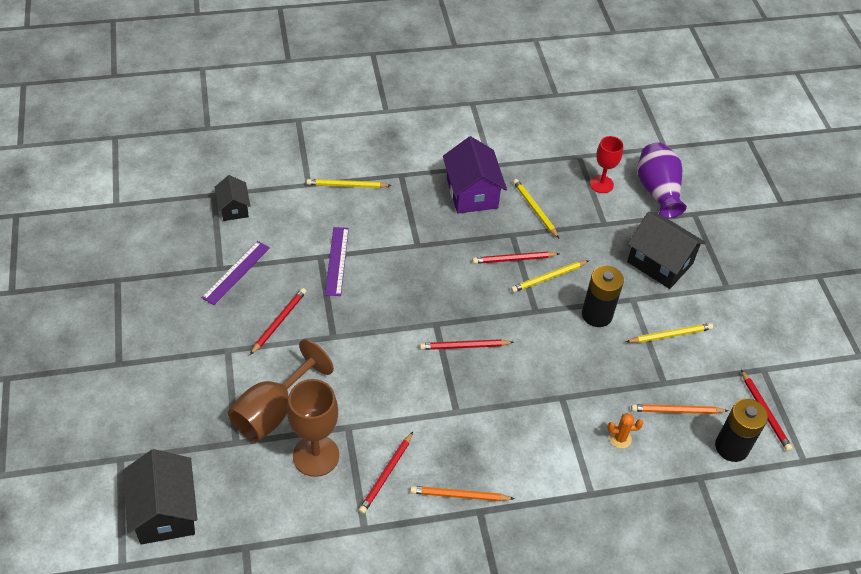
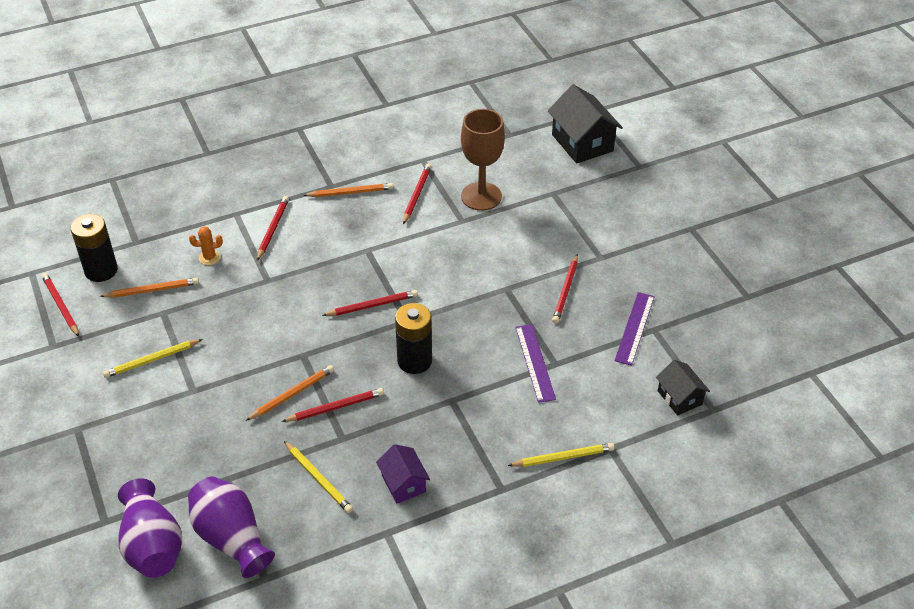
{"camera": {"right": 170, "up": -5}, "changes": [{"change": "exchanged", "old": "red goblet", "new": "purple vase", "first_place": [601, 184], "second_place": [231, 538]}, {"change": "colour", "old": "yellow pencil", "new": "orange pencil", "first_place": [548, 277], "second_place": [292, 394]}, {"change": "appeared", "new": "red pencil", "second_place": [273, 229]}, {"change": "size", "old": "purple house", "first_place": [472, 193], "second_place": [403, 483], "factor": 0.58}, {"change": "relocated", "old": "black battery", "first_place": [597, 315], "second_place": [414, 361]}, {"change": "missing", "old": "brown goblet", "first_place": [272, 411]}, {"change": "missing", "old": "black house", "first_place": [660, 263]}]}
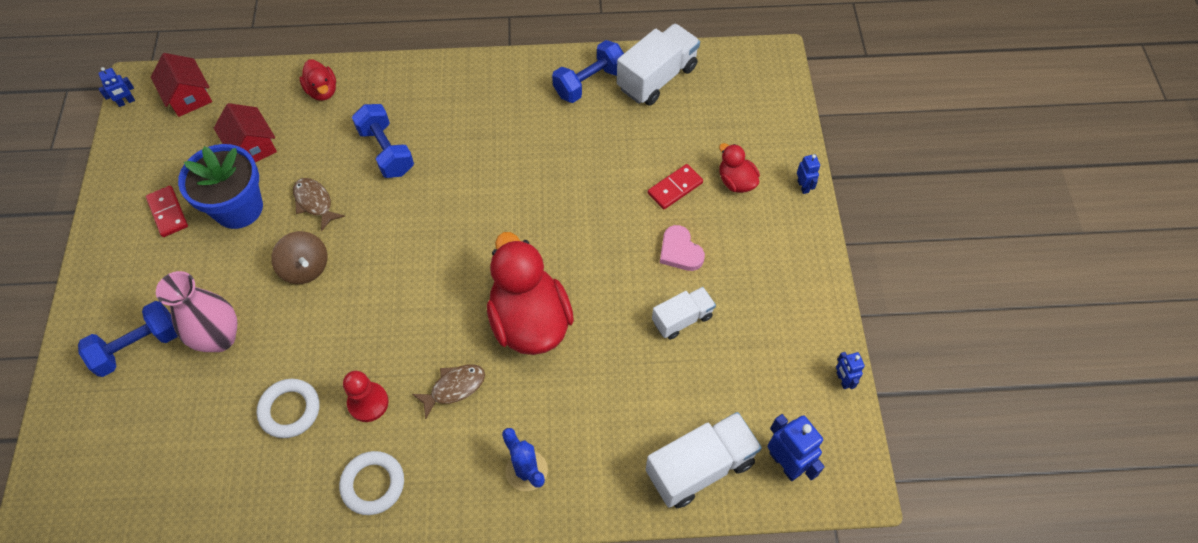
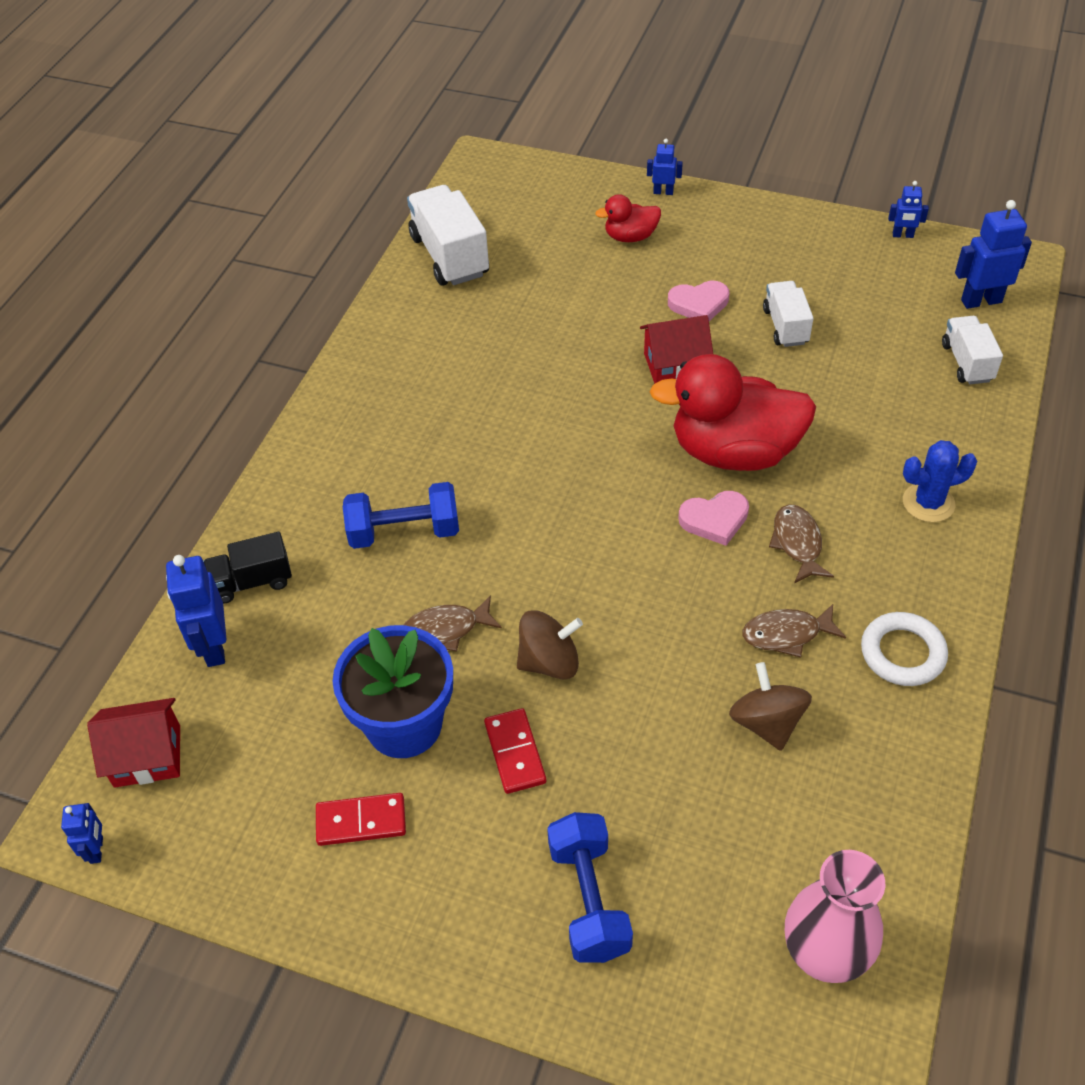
{"camera": {"right": -65, "up": -10}, "changes": [{"change": "appeared", "new": "blue robot", "second_place": [214, 647]}, {"change": "exchanged", "old": "red duck", "new": "black truck", "first_place": [322, 91], "second_place": [252, 582]}, {"change": "relocated", "old": "red domino", "first_place": [675, 188], "second_place": [515, 753]}, {"change": "relocated", "old": "red house", "first_place": [252, 146], "second_place": [675, 366]}, {"change": "appeared", "new": "pink heart", "second_place": [714, 519]}, {"change": "exchanged", "old": "white ring", "new": "brown spinning top", "first_place": [290, 410], "second_place": [767, 722]}, {"change": "exchanged", "old": "red pawn", "new": "brown fish", "first_place": [368, 403], "second_place": [786, 634]}, {"change": "relocated", "old": "pink vase", "first_place": [220, 338], "second_place": [824, 955]}, {"change": "size", "old": "white truck", "first_place": [700, 467], "second_place": [967, 362], "factor": 0.61}, {"change": "missing", "old": "blue dumbbell", "first_place": [589, 83]}]}
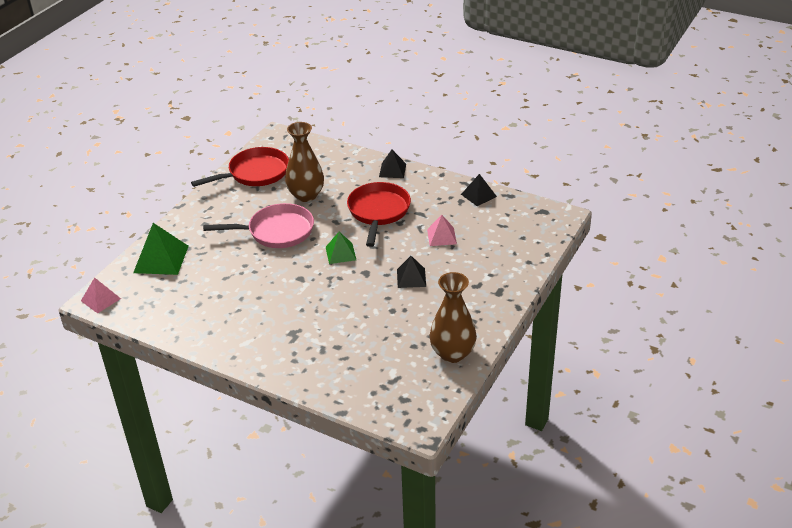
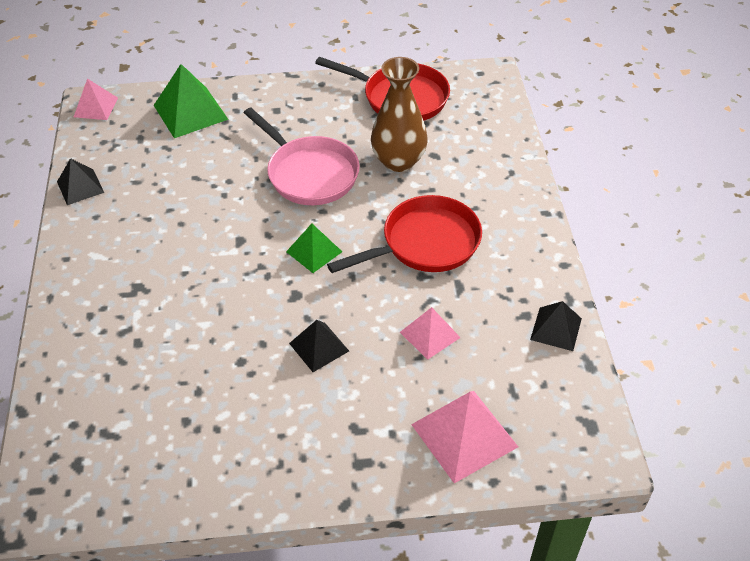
{"camera": {"right": 55, "up": 10}, "changes": [{"change": "relocated", "old": "black pyramid", "first_place": [392, 170], "second_place": [80, 187]}, {"change": "appeared", "new": "pink pyramid", "second_place": [464, 435]}, {"change": "missing", "old": "brown vase", "first_place": [452, 353]}]}
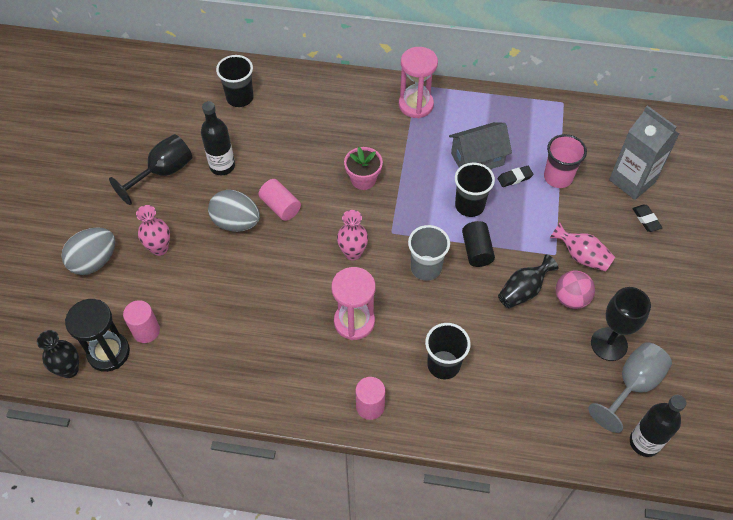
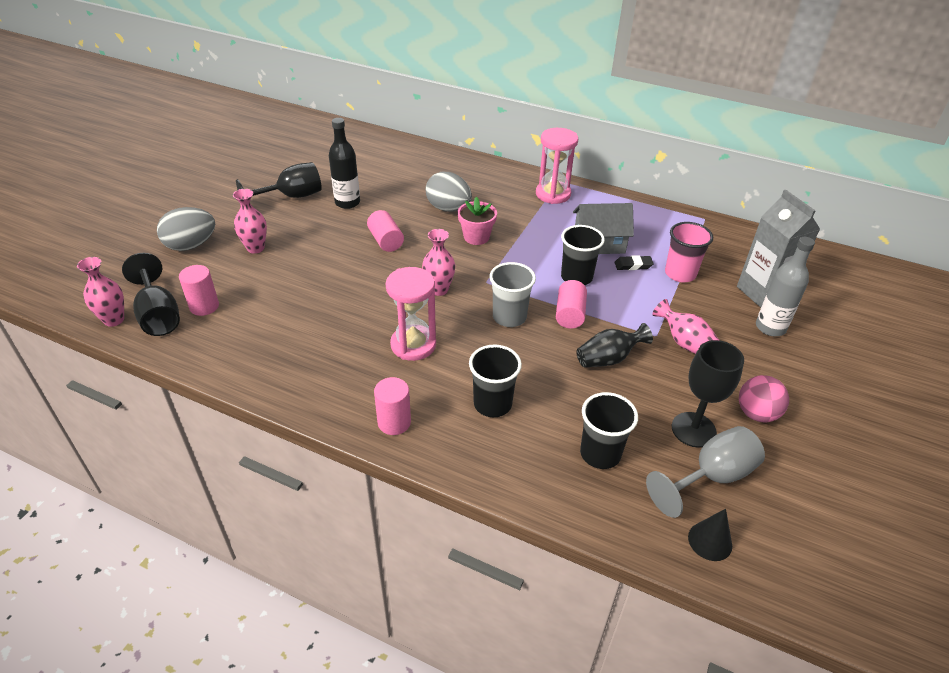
{"camera": {"right": 15, "up": -15}, "changes": [{"change": "colour", "old": "black vase", "new": "pink vase", "first_place": [69, 369], "second_place": [114, 320]}, {"change": "exchanged", "old": "black hourglass", "new": "black goblet", "first_place": [108, 353], "second_place": [158, 315]}, {"change": "relocated", "old": "grey egg", "first_place": [236, 222], "second_place": [448, 208]}, {"change": "colour", "old": "black cylinder", "new": "pink cylinder", "first_place": [476, 250], "second_place": [570, 314]}, {"change": "relocated", "old": "black cup", "first_place": [240, 98], "second_place": [600, 454]}, {"change": "exchanged", "old": "black bottle", "new": "black cone", "first_place": [644, 442], "second_place": [710, 541]}, {"change": "relocated", "old": "pink ball", "first_place": [571, 298], "second_place": [756, 413]}, {"change": "exchanged", "old": "black eraser", "new": "grey bottle", "first_place": [646, 220], "second_place": [770, 327]}]}
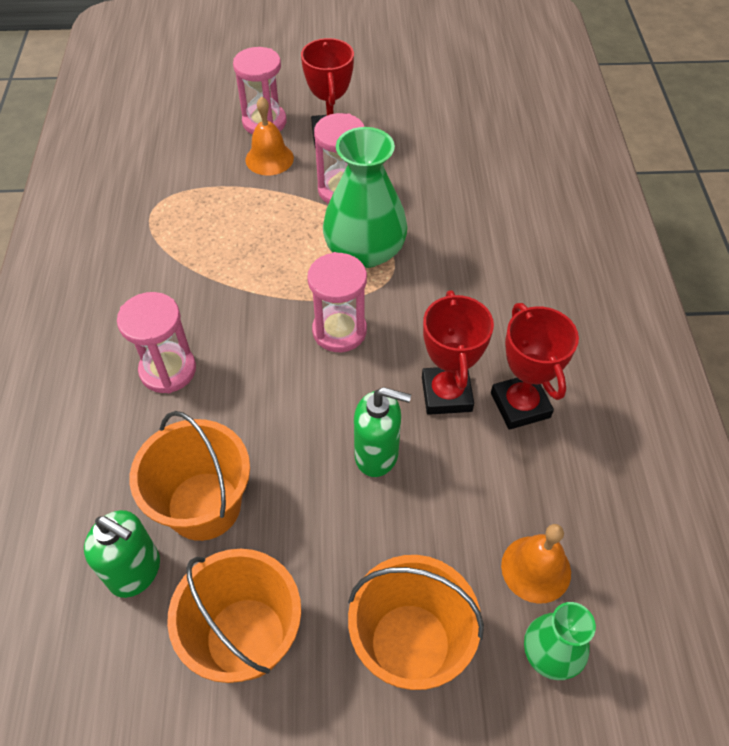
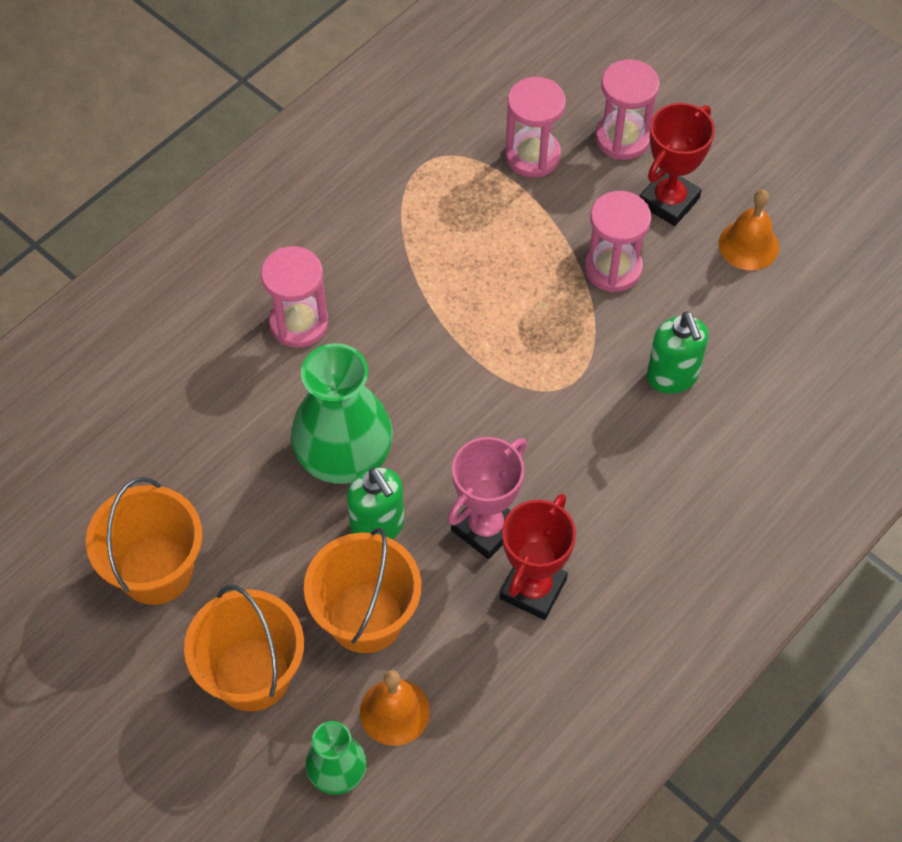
{"camera": {"right": 45, "up": 5}, "changes": [{"change": "relocated", "old": "green vase", "first_place": [365, 251], "second_place": [344, 454]}, {"change": "relocated", "old": "orange bucket", "first_place": [204, 506], "second_place": [366, 617]}, {"change": "colour", "old": "red trophy", "new": "pink trophy", "first_place": [446, 394], "second_place": [485, 528]}, {"change": "relocated", "old": "pink hourglass", "first_place": [339, 331], "second_place": [532, 155]}, {"change": "relocated", "old": "green soap dispenser", "first_place": [135, 571], "second_place": [672, 377]}, {"change": "relocated", "old": "orange bell", "first_place": [269, 159], "second_place": [748, 245]}]}
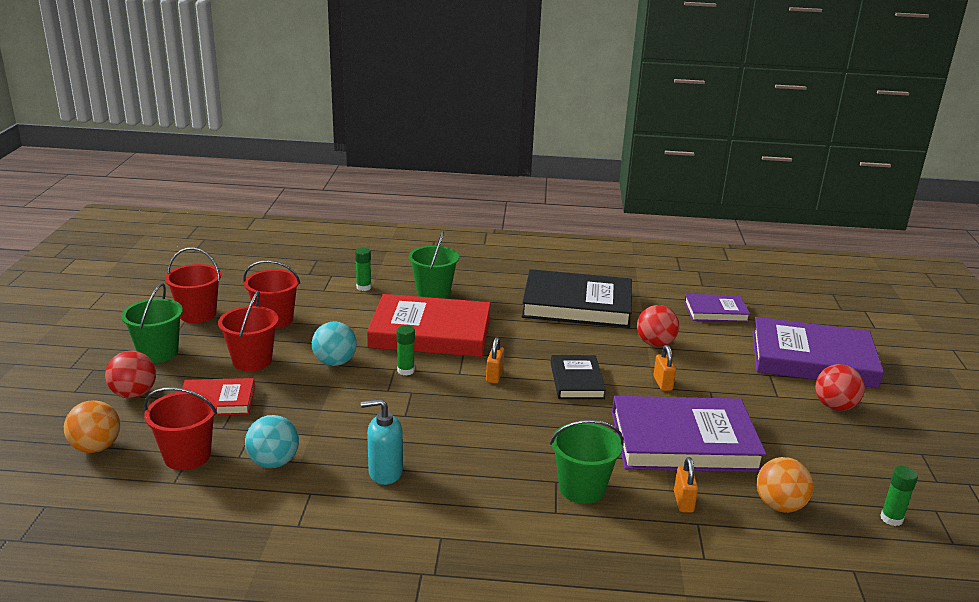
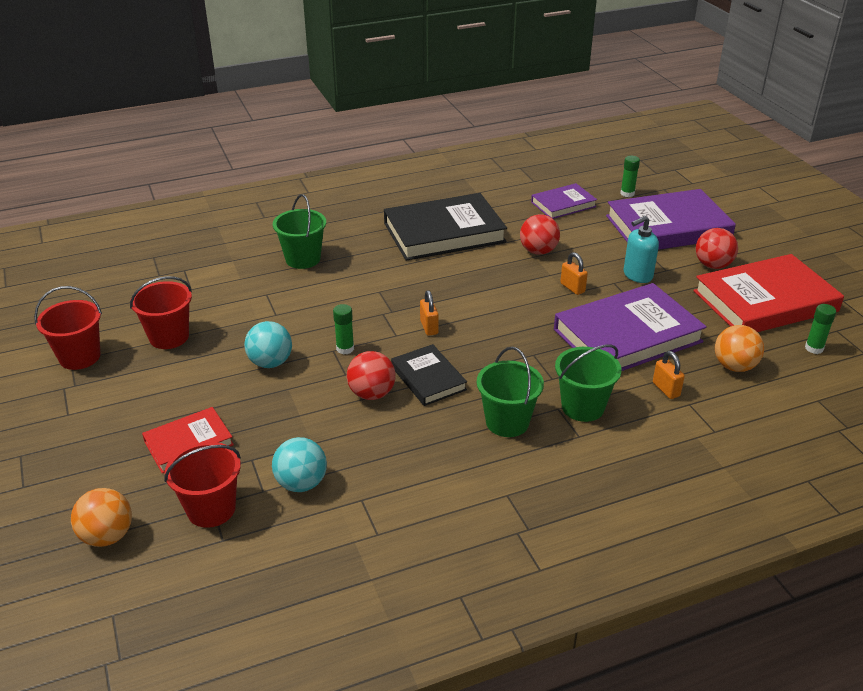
{"camera": {"right": -25, "up": 10}, "changes": [{"change": "relocated", "old": "red ball", "first_place": [134, 394], "second_place": [372, 394]}, {"change": "relocated", "old": "black book", "first_place": [577, 381], "second_place": [428, 378]}, {"change": "relocated", "old": "green bucket", "first_place": [158, 353], "second_place": [507, 422]}, {"change": "relocated", "old": "green glue stick", "first_place": [363, 287], "second_place": [627, 193]}, {"change": "relocated", "old": "turquoise soap dispenser", "first_place": [385, 472], "second_place": [637, 275]}, {"change": "relocated", "old": "red book", "first_place": [430, 332], "second_place": [765, 301]}, {"change": "missing", "old": "red bucket", "first_place": [252, 361]}]}
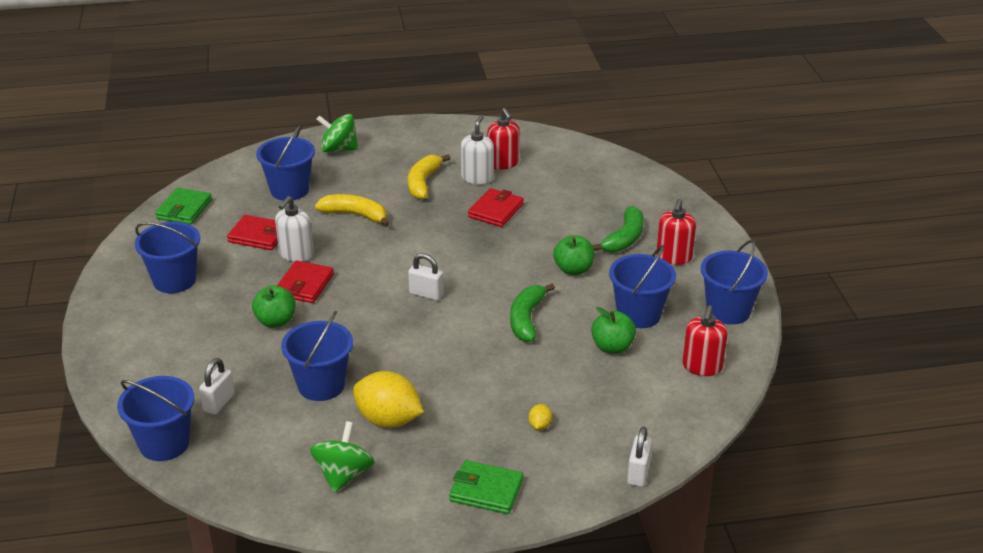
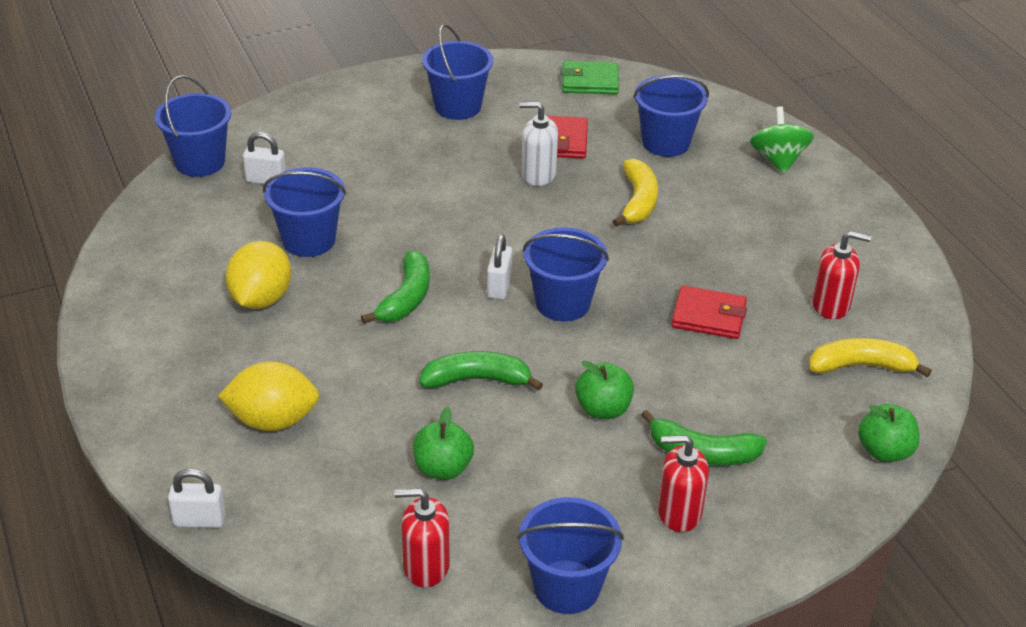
{"camera": {"right": 75, "up": 5}, "changes": [{"change": "size", "old": "yellow lemon", "first_place": [539, 425], "second_place": [273, 420], "factor": 2.33}, {"change": "appeared", "new": "green banana", "second_place": [406, 298]}, {"change": "relocated", "old": "blue bucket", "first_place": [639, 314], "second_place": [562, 303]}, {"change": "relocated", "old": "yellow banana", "first_place": [423, 183], "second_place": [861, 366]}, {"change": "spun", "old": "red soap dispenser", "first_place": [503, 163], "second_place": [831, 305], "degrees": -135}, {"change": "relocated", "old": "green apple", "first_place": [276, 321], "second_place": [884, 451]}, {"change": "missing", "old": "red wallet", "first_place": [304, 285]}, {"change": "missing", "old": "green spinning top", "first_place": [343, 475]}, {"change": "missing", "old": "green wallet", "first_place": [486, 490]}, {"change": "missing", "old": "white soap dispenser", "first_place": [477, 178]}]}
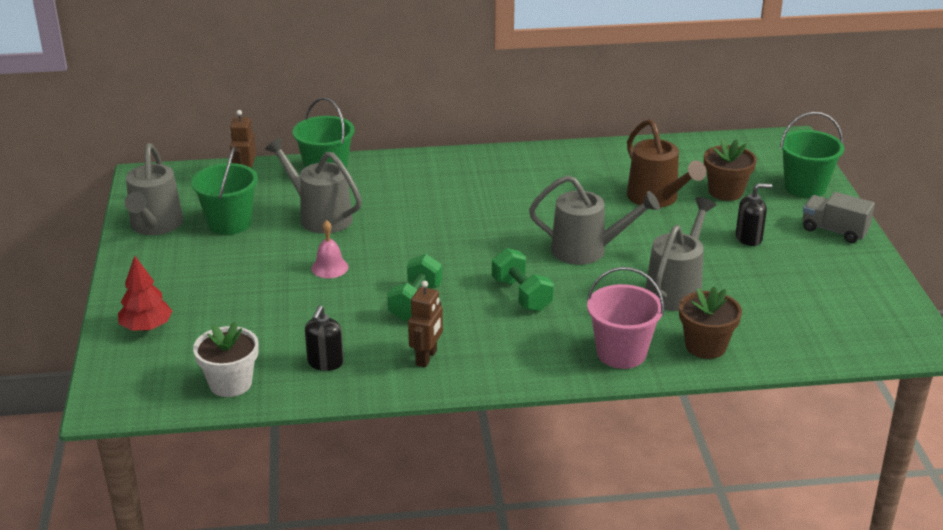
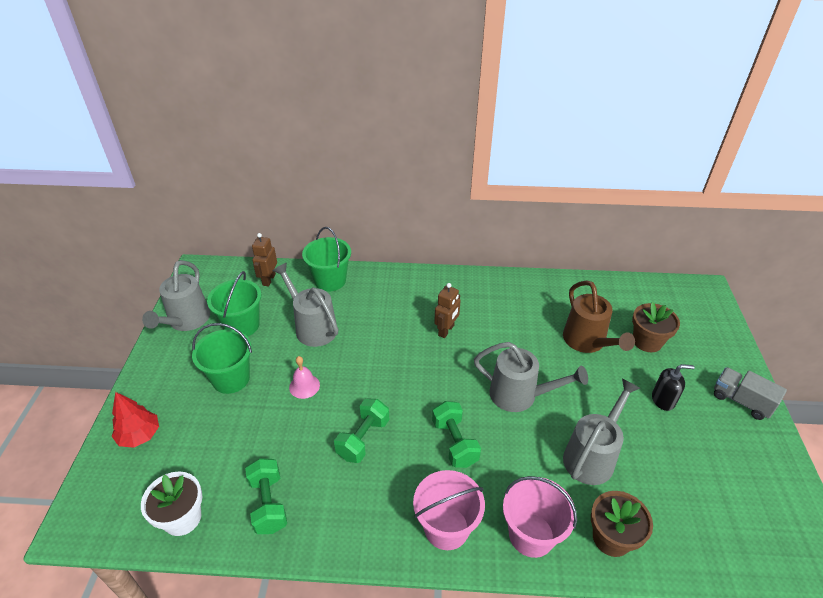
{"camera": {"right": 10, "up": 10}, "changes": [{"change": "relocated", "old": "green bucket", "first_place": [805, 187], "second_place": [231, 379]}, {"change": "exchanged", "old": "black soap dispenser", "new": "green dumbbell", "first_place": [325, 363], "second_place": [268, 504]}, {"change": "appeared", "new": "pink bucket", "second_place": [446, 528]}, {"change": "relocated", "old": "brown robot", "first_place": [426, 358], "second_place": [446, 330]}]}
